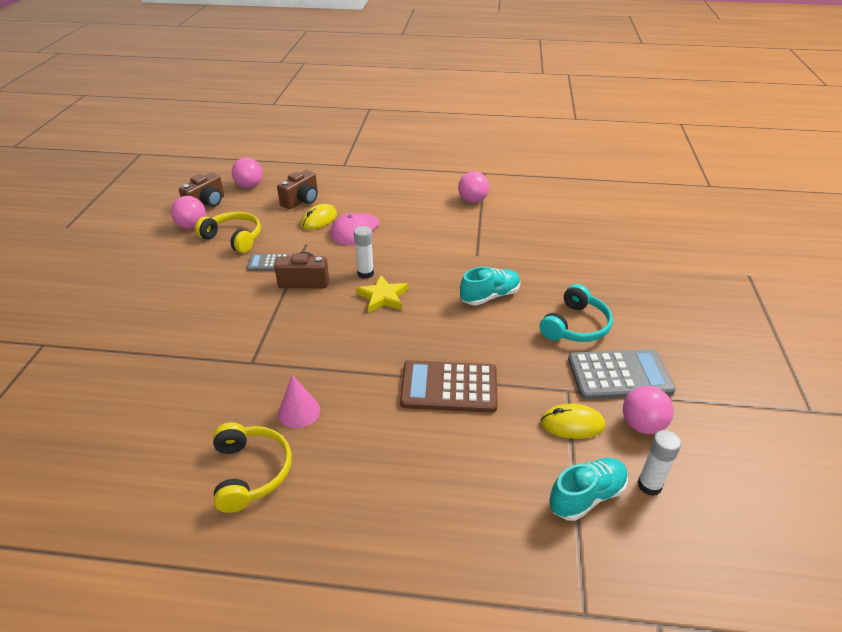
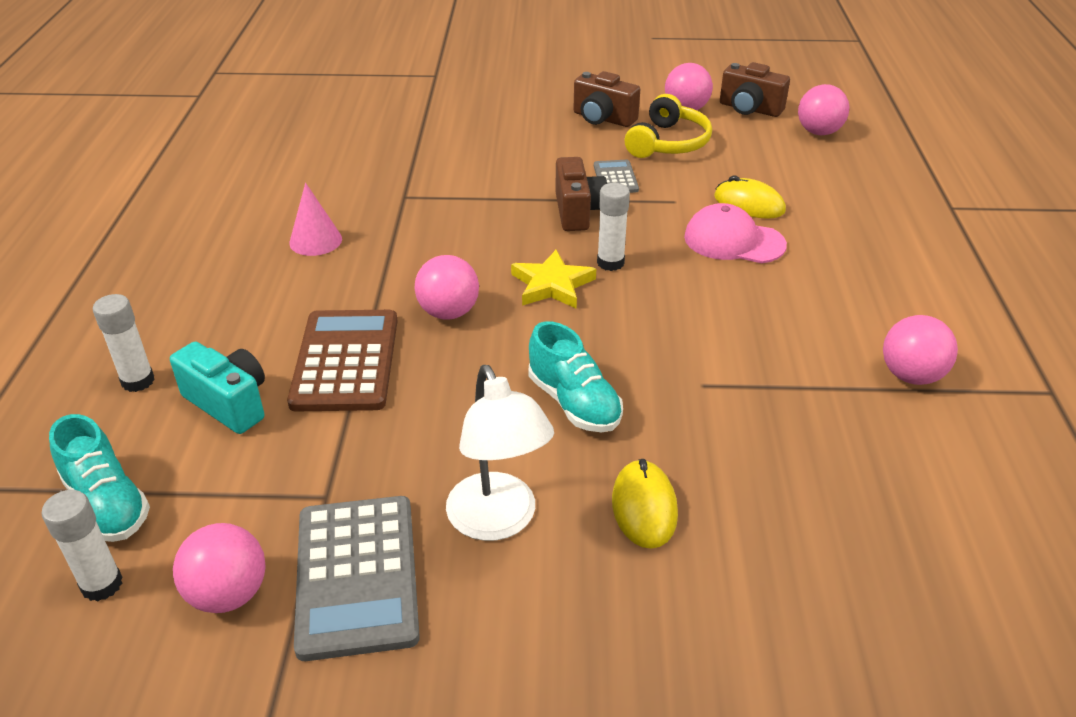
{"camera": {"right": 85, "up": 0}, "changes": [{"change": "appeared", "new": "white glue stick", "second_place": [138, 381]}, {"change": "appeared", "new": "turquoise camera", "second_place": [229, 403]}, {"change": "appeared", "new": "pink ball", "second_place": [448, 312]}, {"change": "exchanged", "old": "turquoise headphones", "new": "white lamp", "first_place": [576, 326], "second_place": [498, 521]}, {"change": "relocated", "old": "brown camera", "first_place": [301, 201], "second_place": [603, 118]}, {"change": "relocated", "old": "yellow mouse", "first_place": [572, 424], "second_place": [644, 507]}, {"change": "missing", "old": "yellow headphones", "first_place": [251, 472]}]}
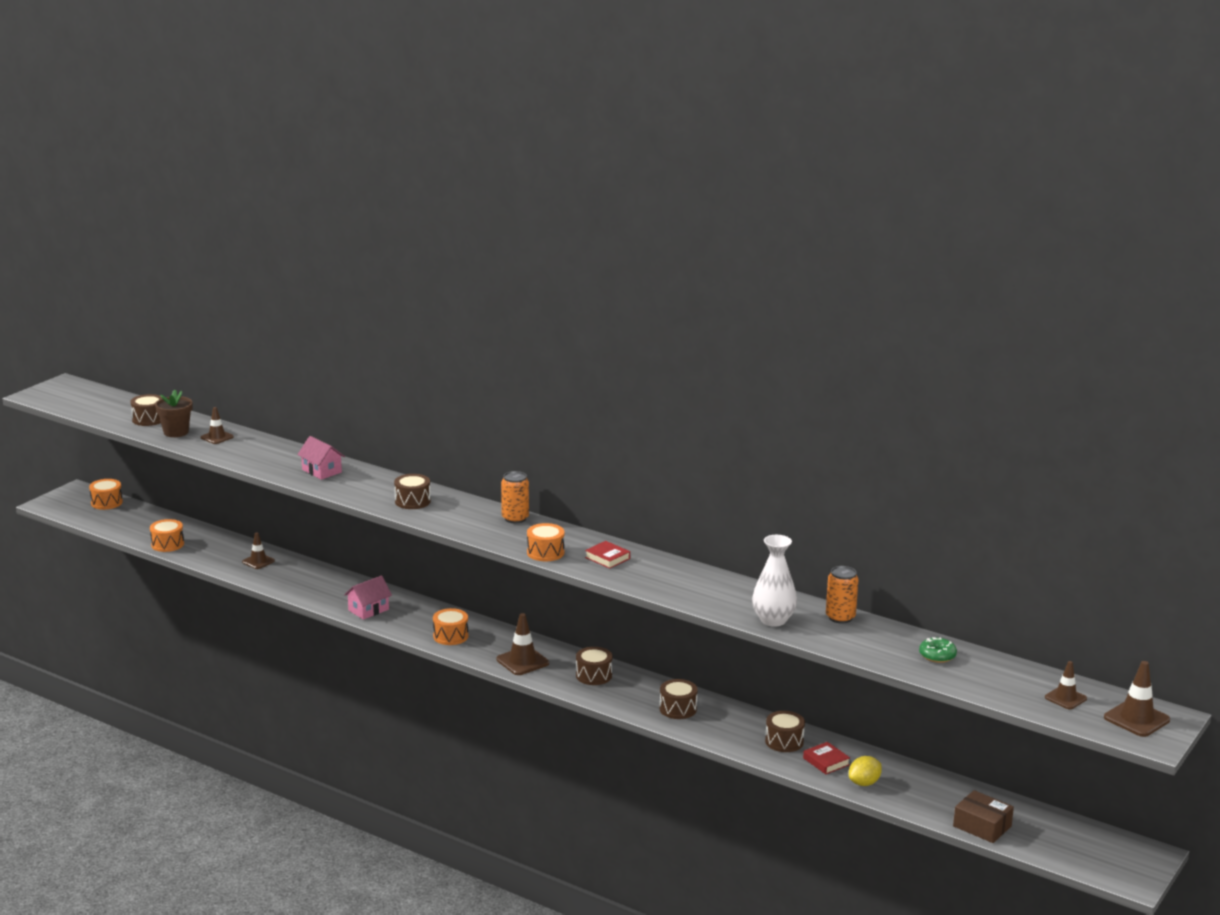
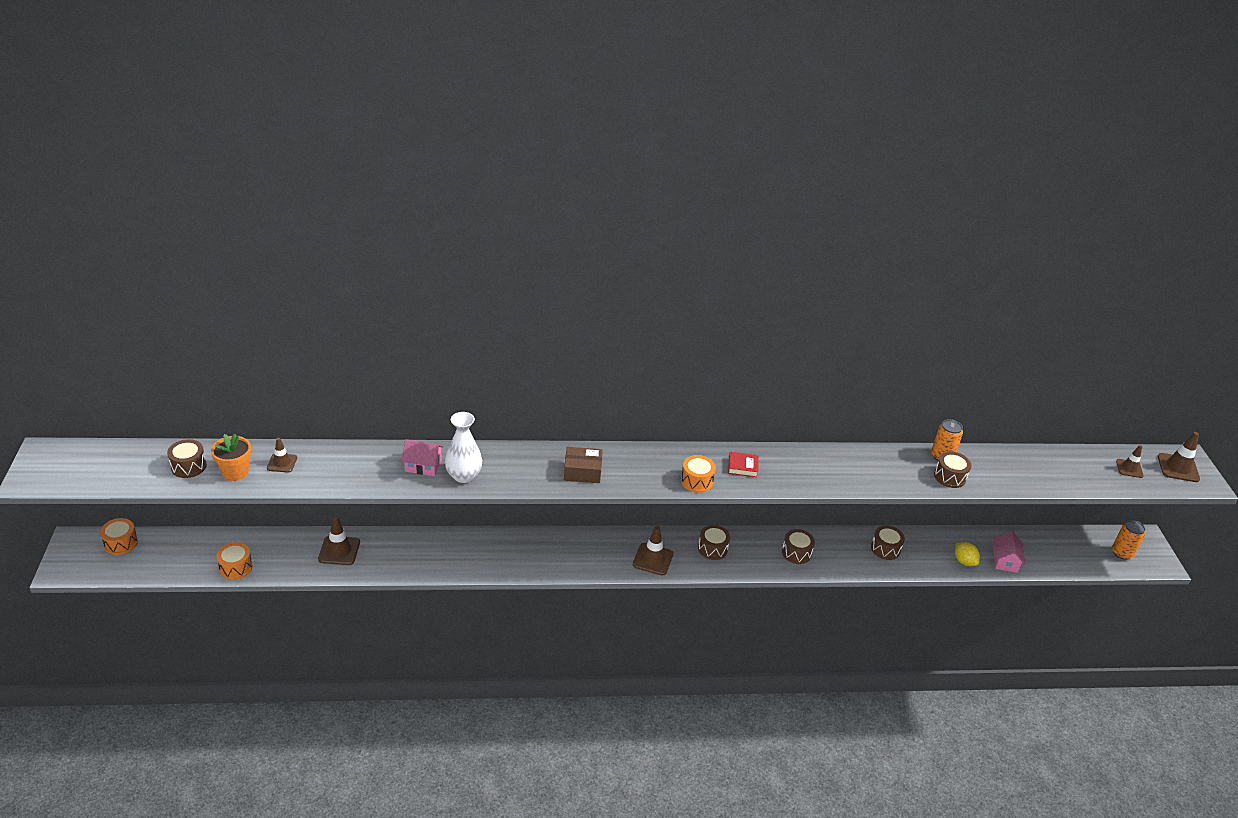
{"camera": {"right": -40, "up": 15}, "changes": [{"change": "colour", "old": "brown flower pot", "new": "orange flower pot", "first_place": [176, 432], "second_place": [235, 472]}, {"change": "size", "old": "brown traffic cone", "first_place": [258, 561], "second_place": [339, 551], "factor": 1.53}, {"change": "relocated", "old": "white vase", "first_place": [773, 620], "second_place": [463, 476]}, {"change": "relocated", "old": "brown box", "first_place": [982, 826], "second_place": [582, 472]}, {"change": "relocated", "old": "brown drum", "first_place": [412, 501], "second_place": [949, 477]}, {"change": "spun", "old": "yellow lemon", "first_place": [864, 783], "second_place": [964, 561], "degrees": -45}, {"change": "relocated", "old": "pink house", "first_place": [368, 610], "second_place": [1005, 561]}, {"change": "relocated", "old": "orange can", "first_place": [515, 518], "second_place": [1121, 553]}, {"change": "missing", "old": "orange drum", "first_place": [450, 636]}, {"change": "missing", "old": "red book", "first_place": [826, 761]}, {"change": "missing", "old": "green donut", "first_place": [937, 656]}]}
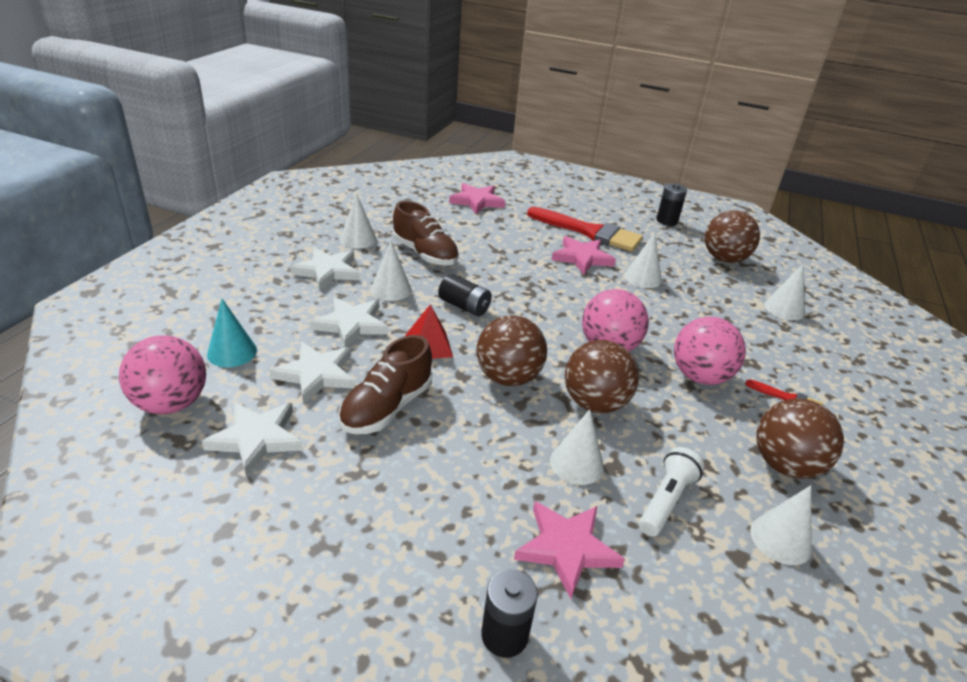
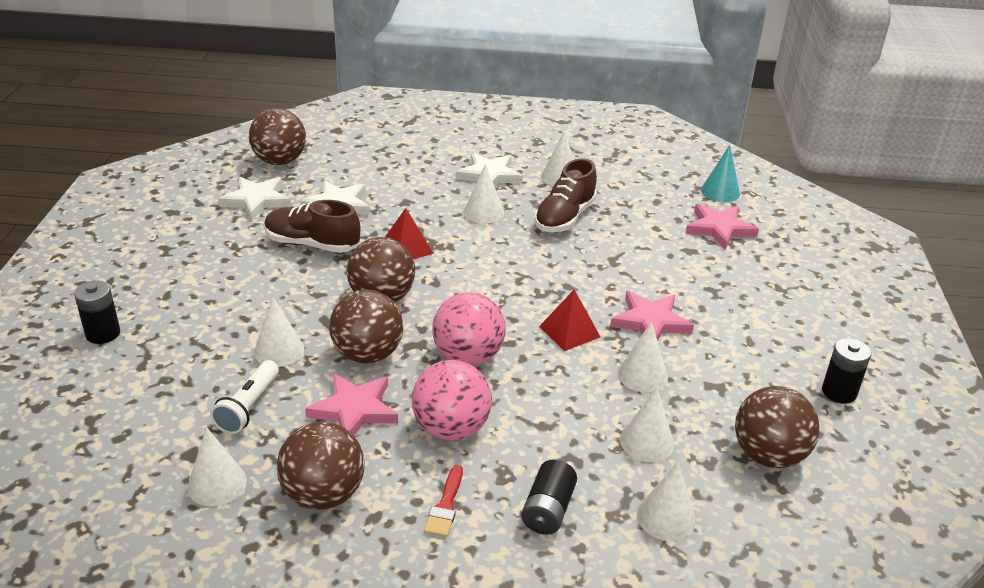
{"camera": {"right": 75, "up": 0}, "changes": [{"change": "spun", "old": "white flashlight", "first_place": [666, 500], "second_place": [248, 407], "degrees": 90}, {"change": "colour", "old": "pink ball", "new": "brown ball", "first_place": [171, 403], "second_place": [280, 161]}, {"change": "relocated", "old": "pink star", "first_place": [567, 548], "second_place": [354, 410]}, {"change": "relocated", "old": "black battery", "first_place": [464, 306], "second_place": [548, 510]}, {"change": "appeared", "new": "red pyramid", "second_place": [569, 331]}, {"change": "appeared", "new": "white cone", "second_place": [647, 442]}, {"change": "relocated", "old": "turquoise cone", "first_place": [232, 352], "second_place": [720, 192]}, {"change": "missing", "old": "white star", "first_place": [351, 324]}, {"change": "missing", "old": "red brush", "first_place": [589, 232]}]}
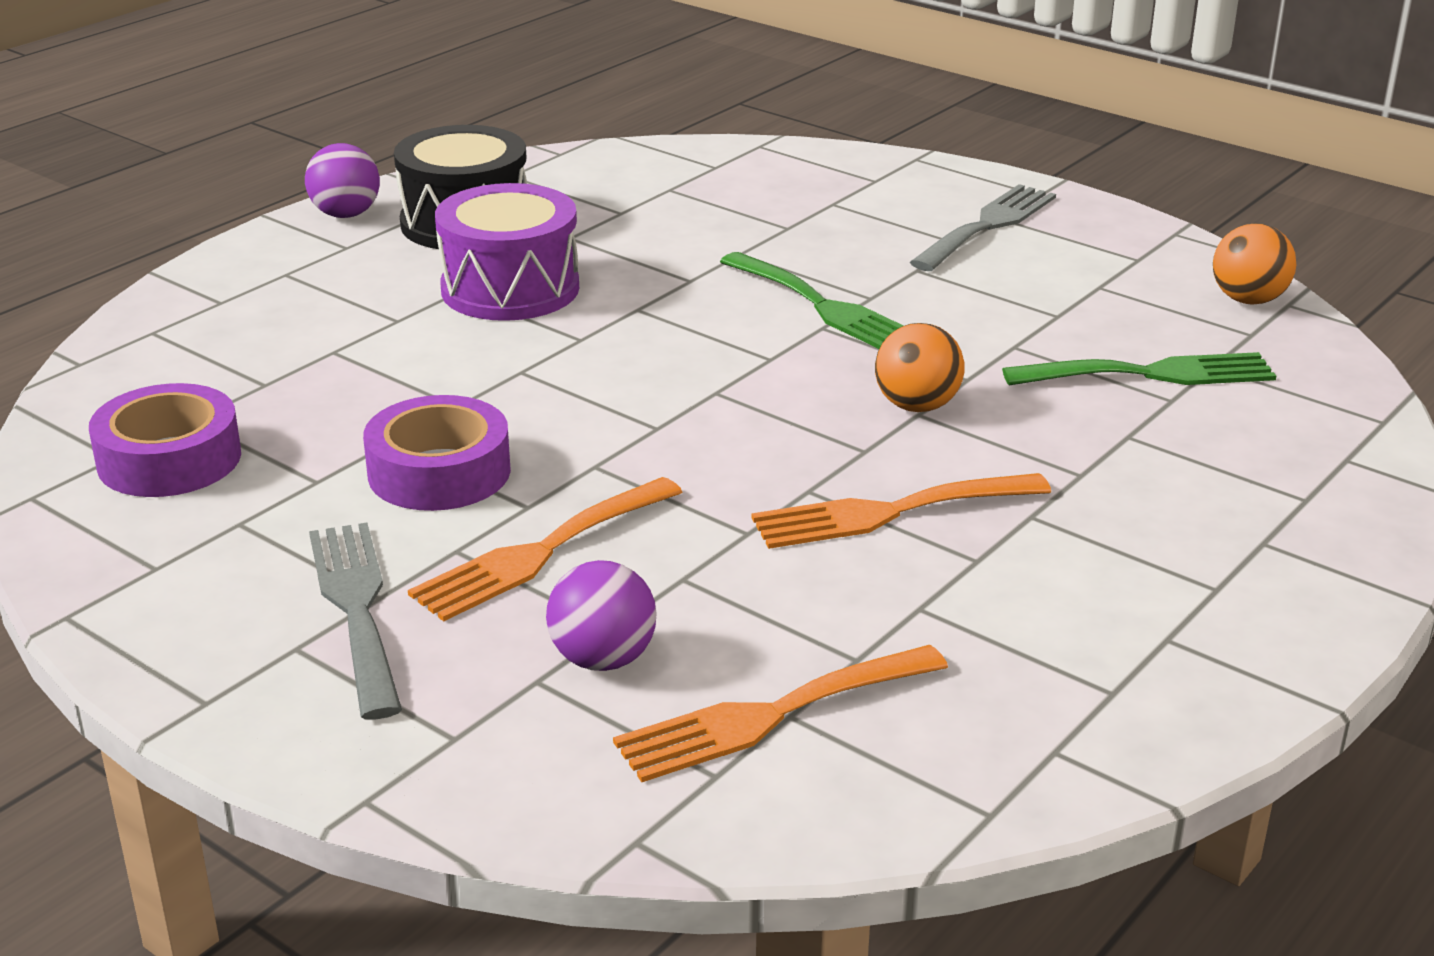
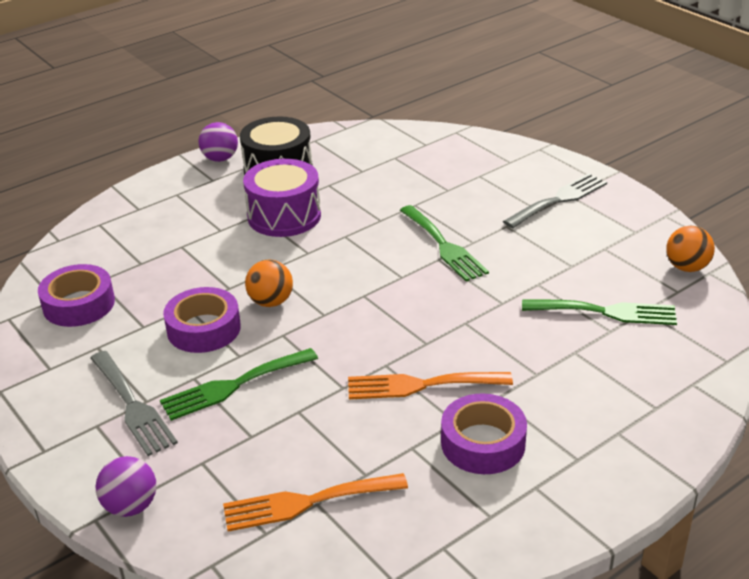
{"camera": {"right": 15, "up": 5}, "changes": [{"change": "spun", "old": "grey fork", "first_place": [356, 608], "second_place": [133, 406], "degrees": 150}, {"change": "relocated", "old": "purple ball", "first_place": [603, 659], "second_place": [131, 506]}, {"change": "colour", "old": "orange fork", "new": "green fork", "first_place": [540, 553], "second_place": [233, 386]}, {"change": "relocated", "old": "orange ball", "first_place": [917, 406], "second_place": [271, 302]}, {"change": "appeared", "new": "purple tape", "second_place": [483, 443]}]}
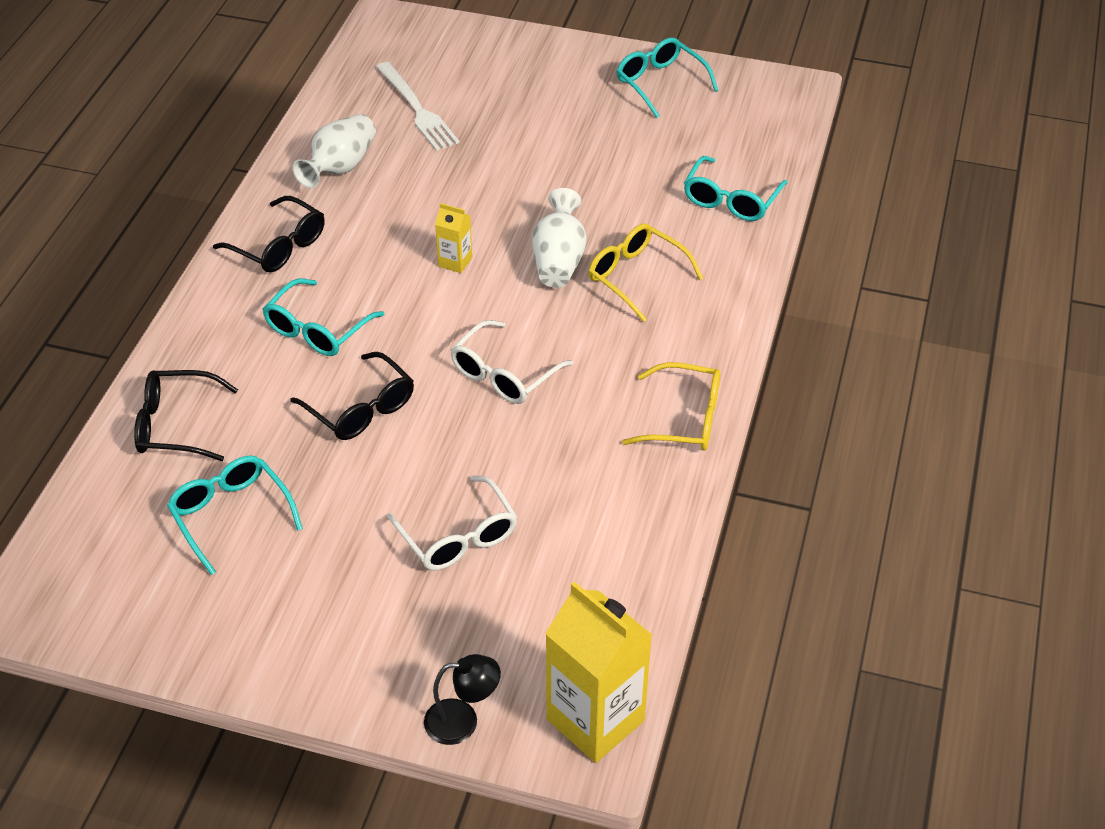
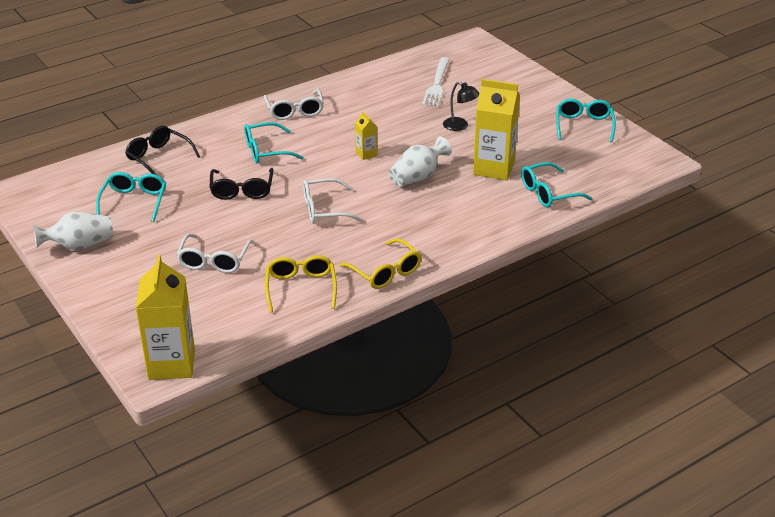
{"camera": {"right": 40, "up": -10}, "changes": [{"change": "relocated", "old": "white vase", "first_place": [340, 167], "second_place": [79, 245]}, {"change": "colour", "old": "black glasses", "new": "white glasses", "first_place": [278, 246], "second_place": [294, 111]}, {"change": "relocated", "old": "yellow glasses", "first_place": [637, 277], "second_place": [301, 288]}, {"change": "relocated", "old": "black lamp", "first_place": [462, 721], "second_place": [460, 126]}, {"change": "appeared", "new": "yellow carton", "second_place": [494, 168]}]}
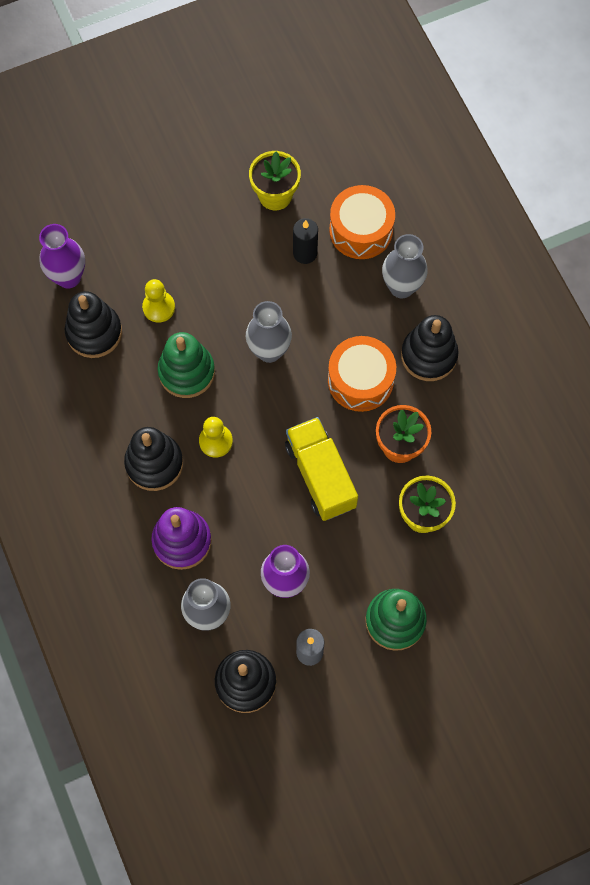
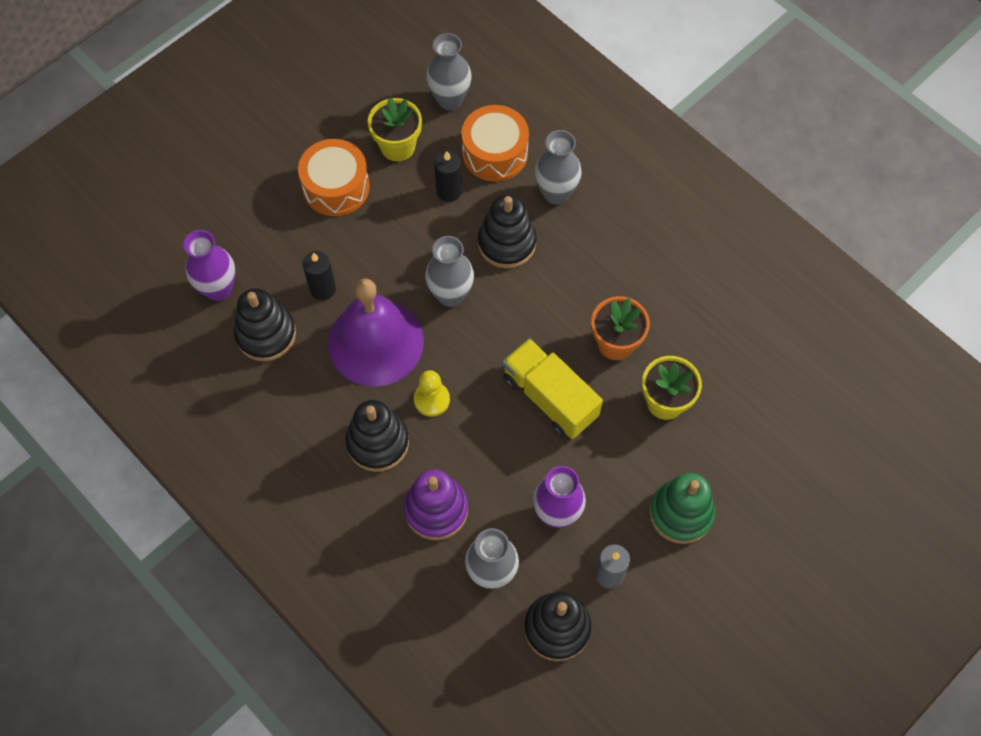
{"camera": {"right": -20, "up": -5}, "changes": [{"change": "relocated", "old": "orange drum", "first_place": [360, 380], "second_place": [336, 187]}, {"change": "exchanged", "old": "yellow pawn", "new": "black candle", "first_place": [159, 307], "second_place": [323, 289]}, {"change": "exchanged", "old": "green stacking toy", "new": "purple bell", "first_place": [186, 372], "second_place": [375, 342]}, {"change": "appeared", "new": "grey vase", "second_place": [450, 100]}, {"change": "relocated", "old": "black stacking toy", "first_place": [428, 355], "second_place": [507, 243]}]}
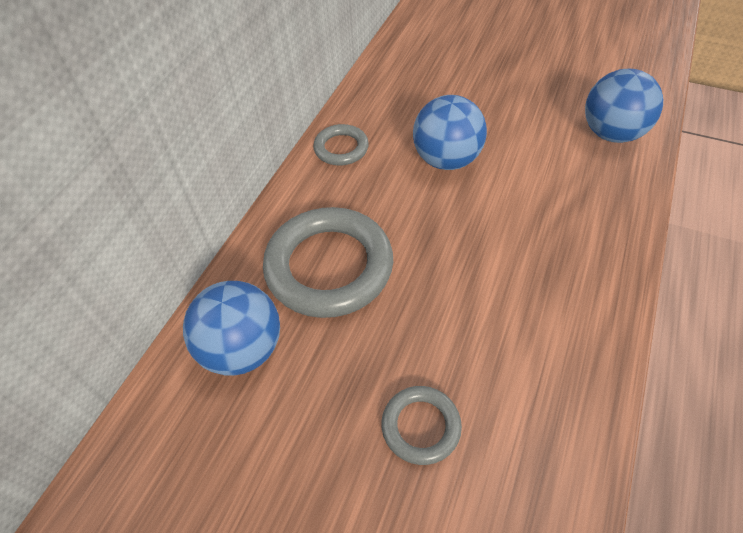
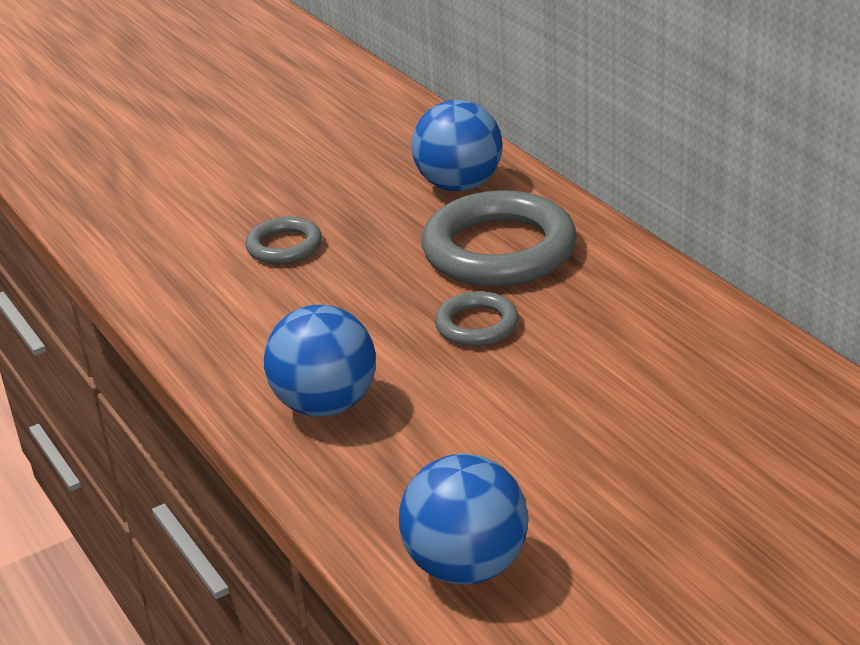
{"camera": {"right": 125, "up": -20}, "changes": [{"change": "relocated", "old": "blue ball", "first_place": [446, 160], "second_place": [325, 405]}, {"change": "relocated", "old": "grey ring", "first_place": [341, 148], "second_place": [477, 325]}]}
